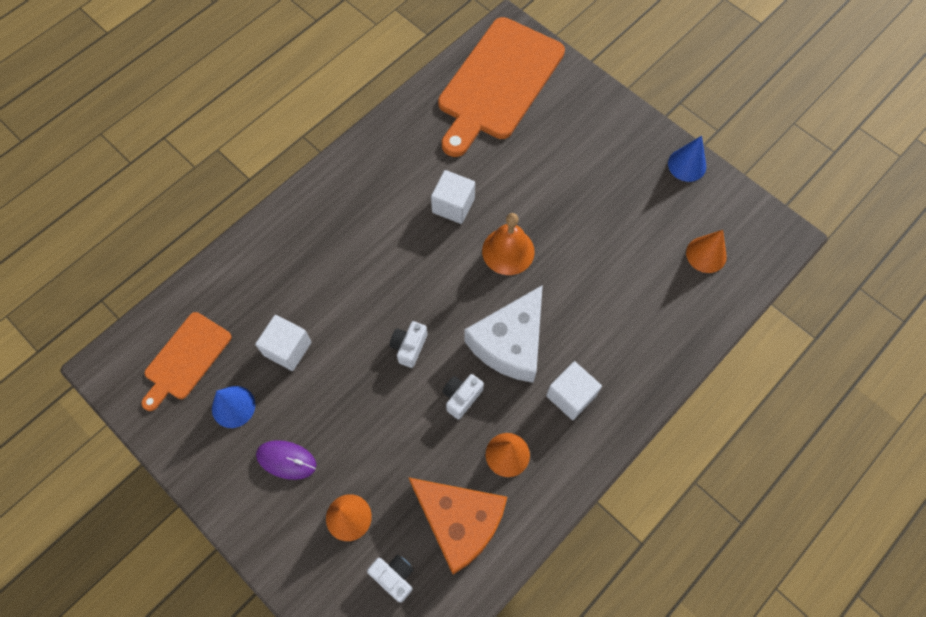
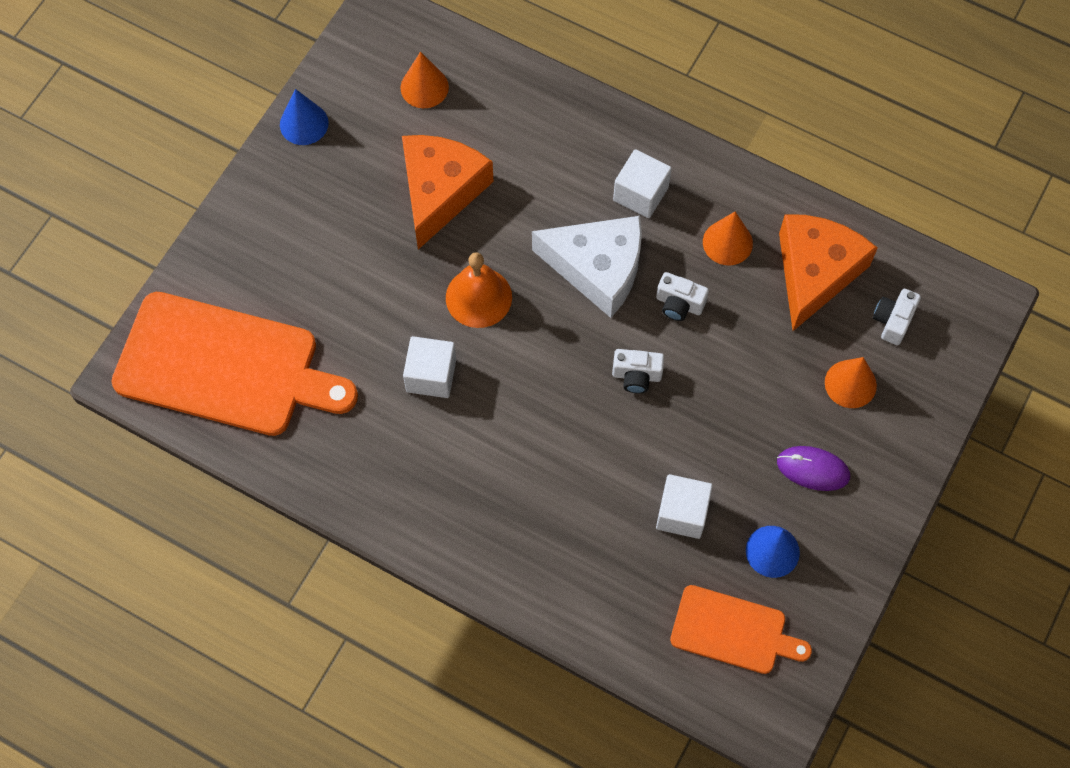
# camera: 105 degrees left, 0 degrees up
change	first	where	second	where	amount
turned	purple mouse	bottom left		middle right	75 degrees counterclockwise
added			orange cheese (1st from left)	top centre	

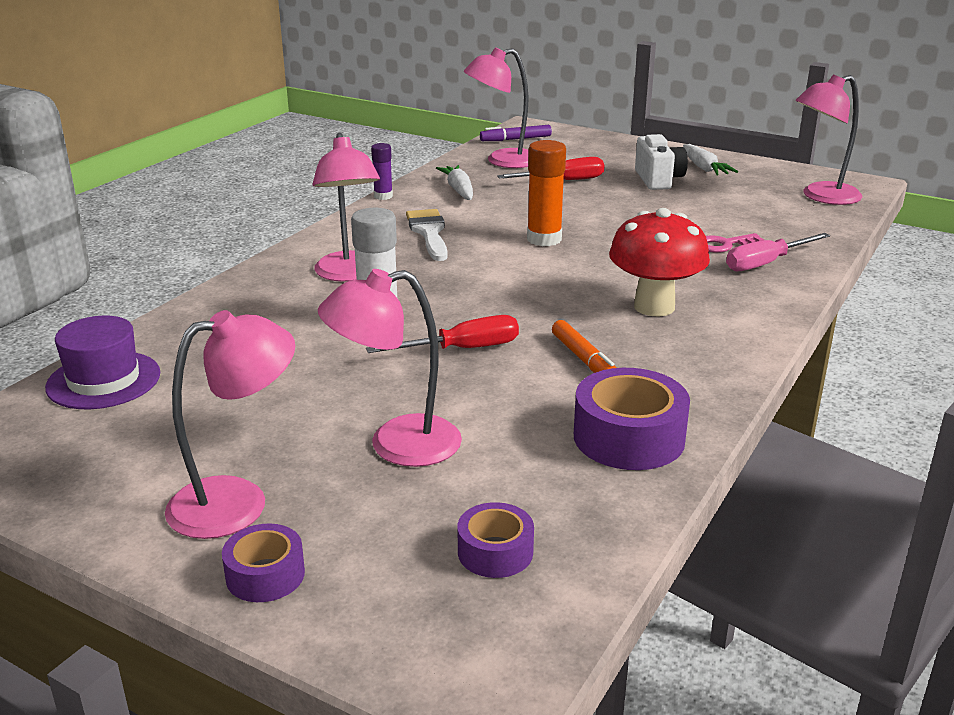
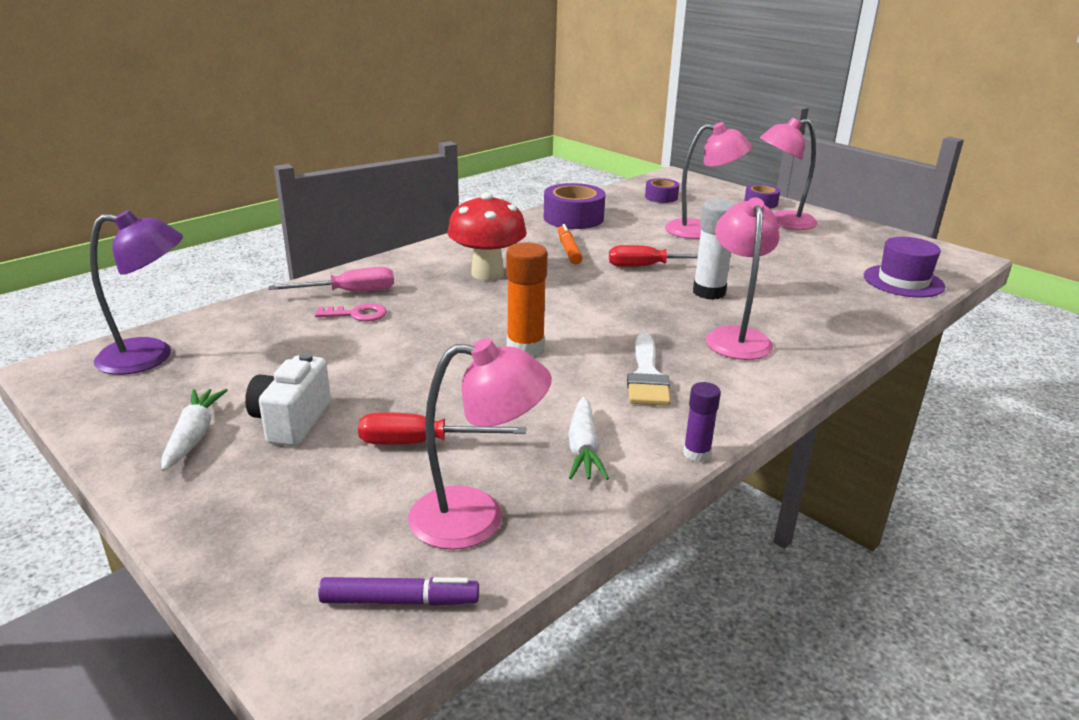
# camera: 165 degrees left, 0 degrees up
change	first	where	second	where	amount
recoloured	pink lamp (5th from left)	top right	purple lamp	middle left	

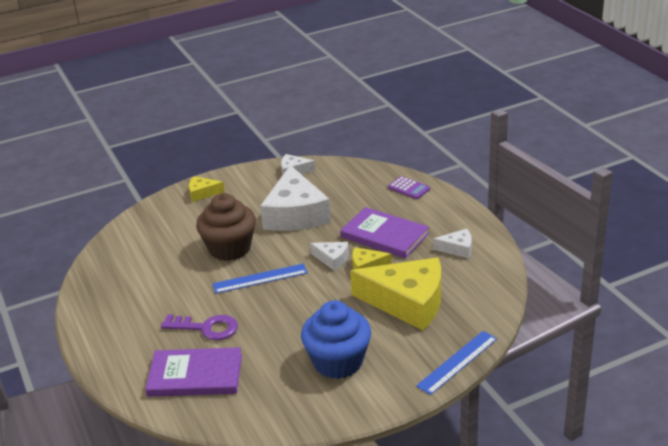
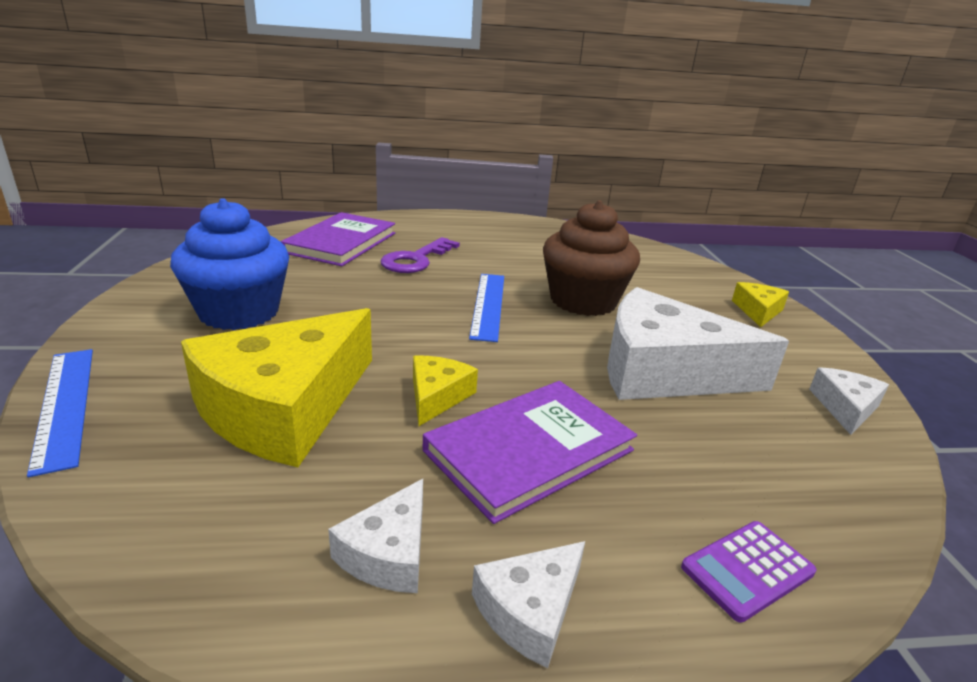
# camera: 105 degrees right, 5 degrees down
change	first	where	second	where	amount
moved	white cheese (3rd from left in the first image)	centre	white cheese (2nd from left)	bottom centre	

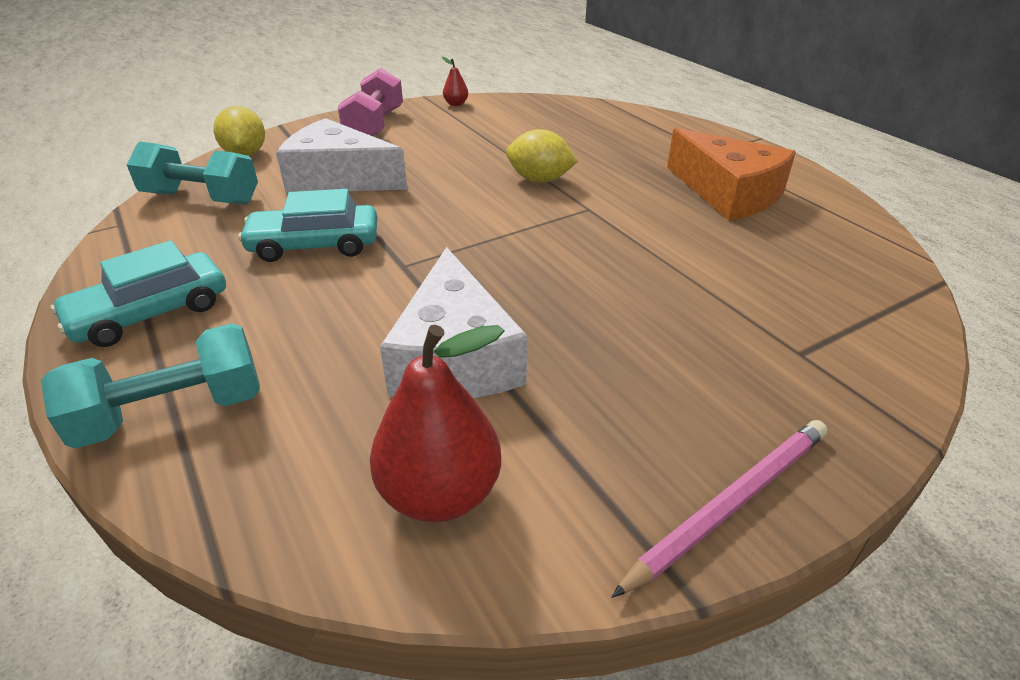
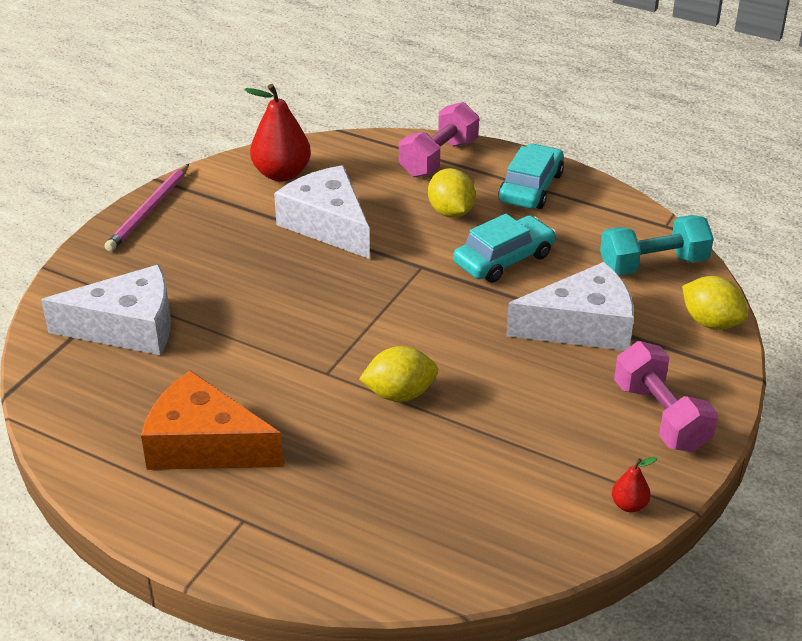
# camera: 150 degrees right, 0 degrees up
change	first	where	second	where	amount
recoloured	turquoise dumbbell (1st from left)	middle left	pink dumbbell (1st from left)	top centre	
added			yellow lemon (2nd from left)	top centre	
added			white cheese (1st from left)	middle left	

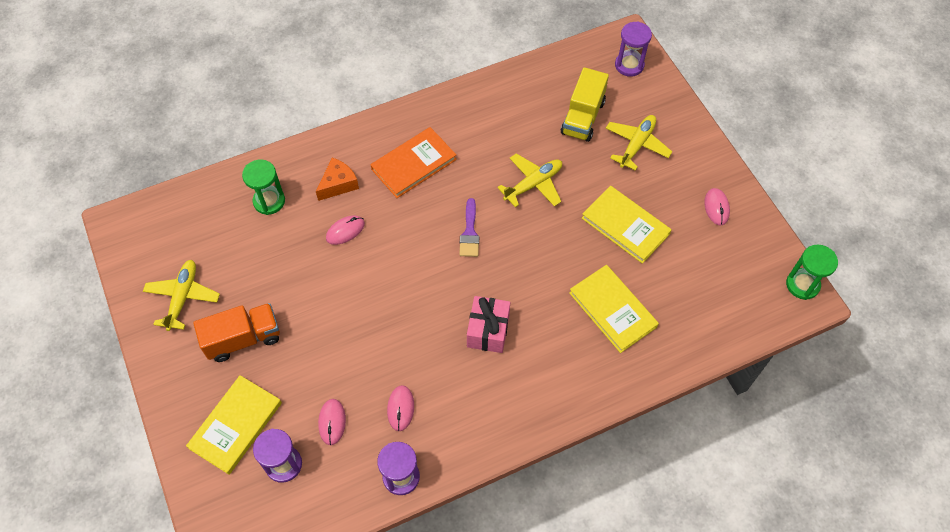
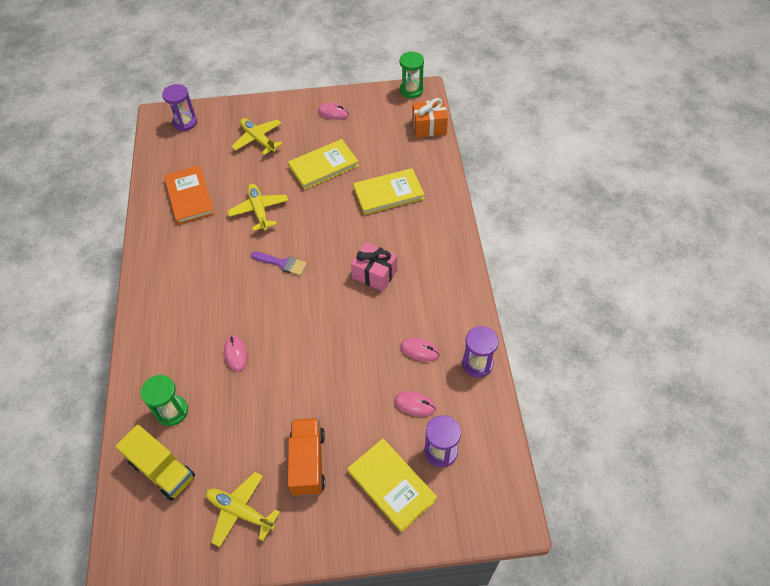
# camera: 70 degrees left, 5 degrees down
change	first	where	second	where	amount
moved	yellow truck	top centre		bottom left	
moved	orange book	top centre		top left	
removed	orange cheese	centre			
added			orange gift	top centre	

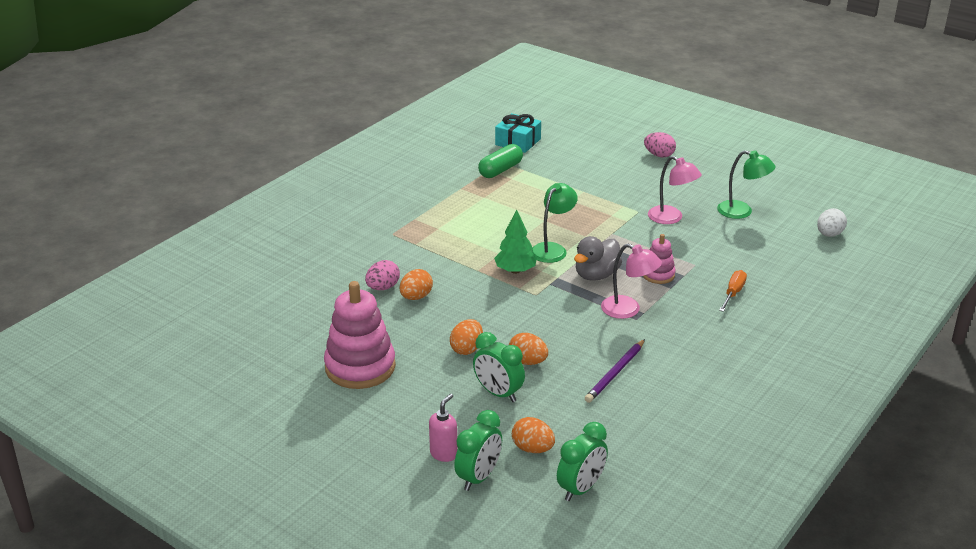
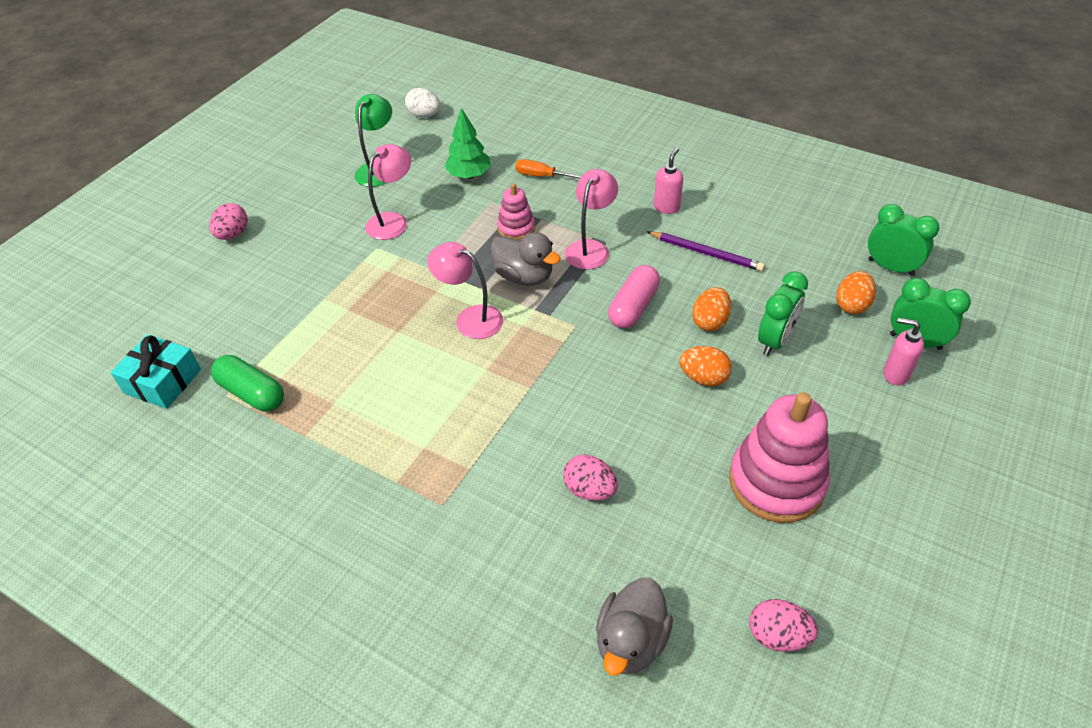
# camera: 95 degrees left, 15 degrees up
change	first	where	second	where	amount
recoloured	green lamp (1st from left)	centre	pink lamp (2nd from left)	centre	
moved	green tree	centre		top centre	
removed	orange egg (1st from left)	centre			
added			pink soap dispenser (1st from left)	top centre	
added			pink capsule	centre	
added			grey duck (2nd from left)	bottom centre	
added			pink egg (3rd from left)	bottom right	

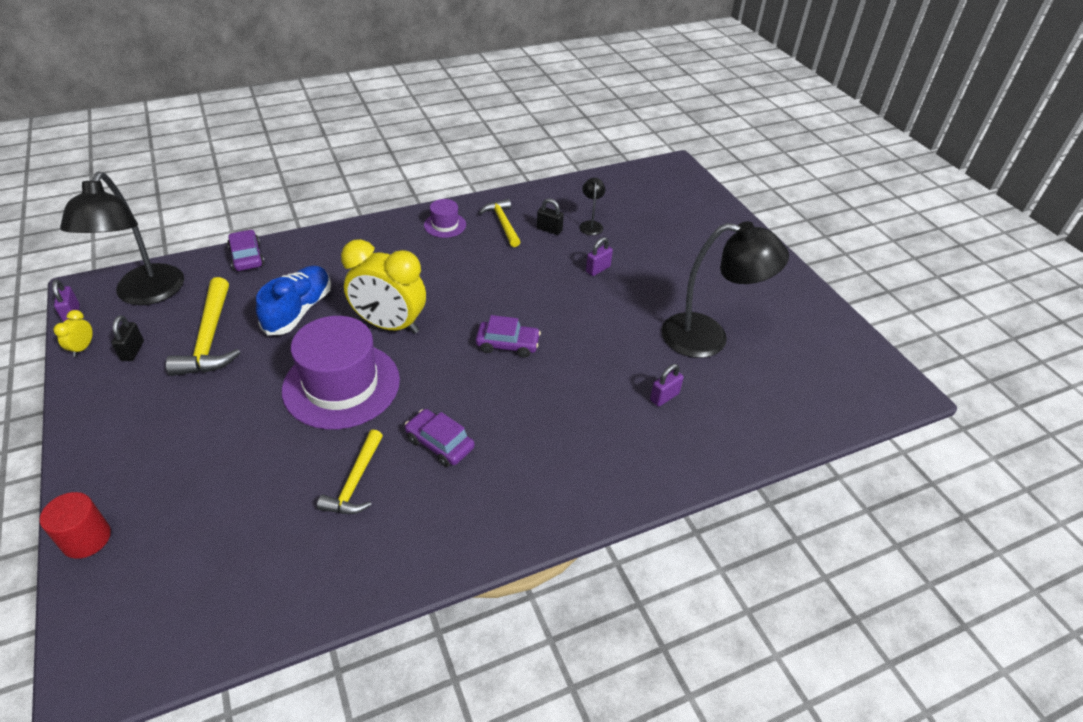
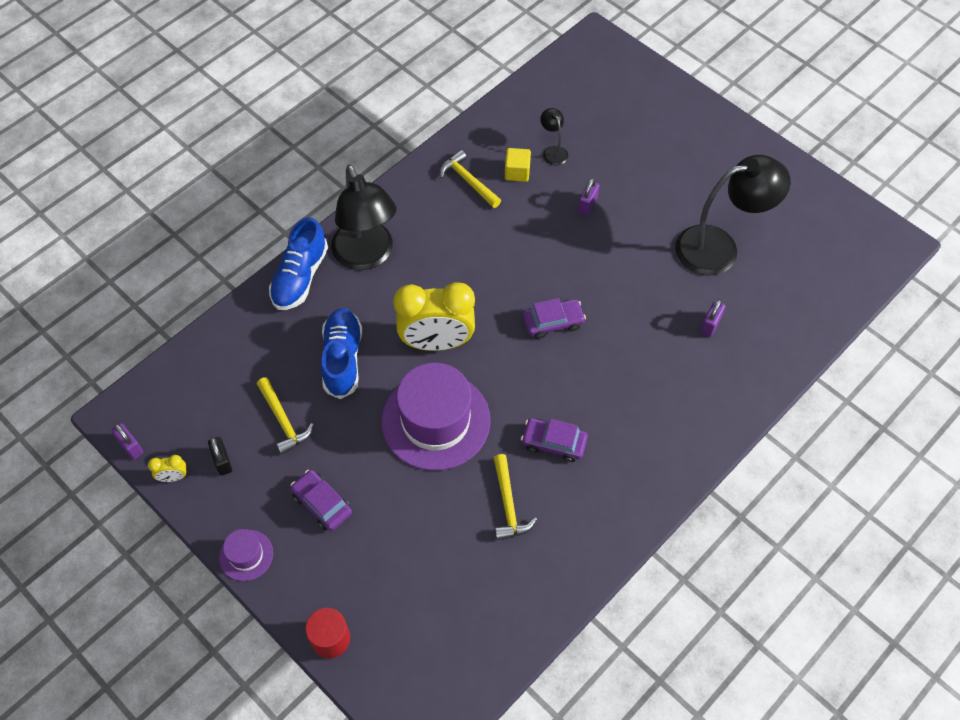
# camera: 20 degrees left, 15 degrees up
change	first	where	second	where	amount
moved	black lamp (1st from left)	top left		top centre	
replaced	black padlock (2nd from left)	top centre	yellow cube	top centre	
moved	purple hat (2nd from left in the first image)	top centre	purple hat (1st from left)	bottom left	
moved	purple car (1st from left)	middle left		bottom centre	
resized	yellow hammer (1st from left)	middle left		middle left	x0.66
turned	yellow clock (1st from left)	middle left		middle left	90 degrees counterclockwise
added			blue shoe (1st from left)	middle left	

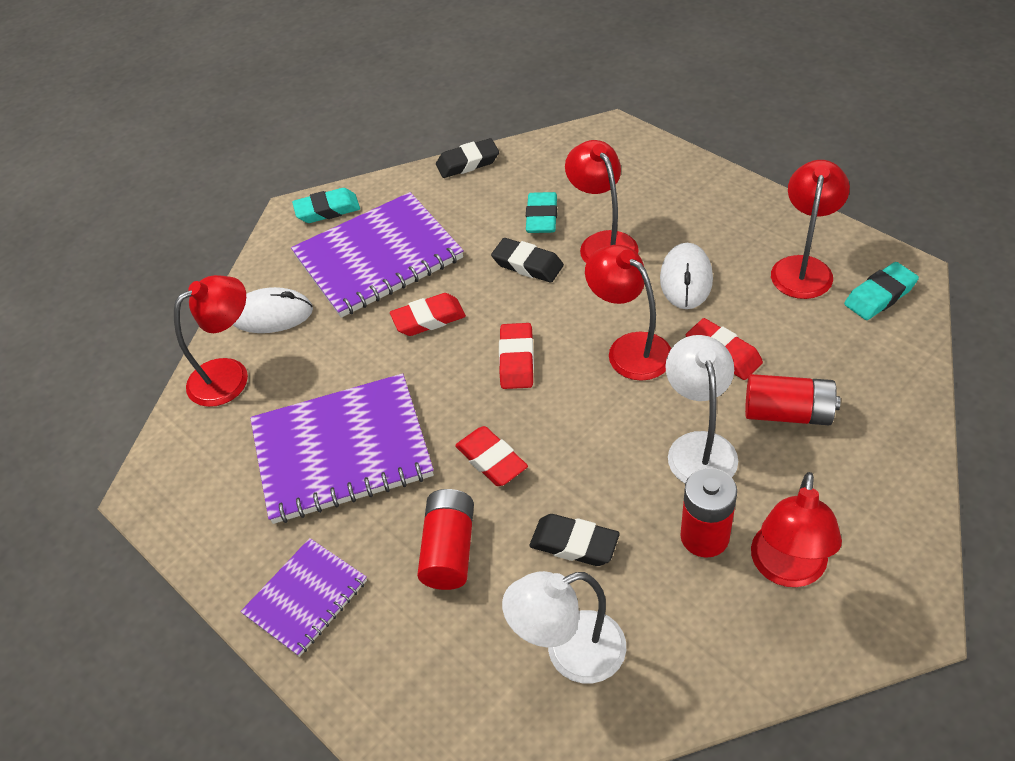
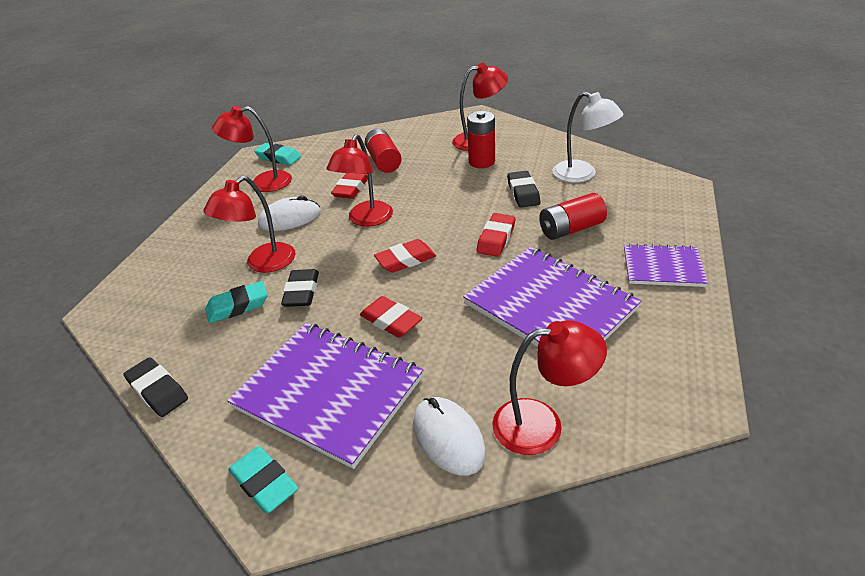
# camera: 120 degrees left, 10 degrees down
change	first	where	second	where	amount
turned	red lamp (1st from left in the first image)	middle left	red lamp (5th from left)	bottom centre	150 degrees clockwise
removed	white lamp (2nd from left)	middle right			

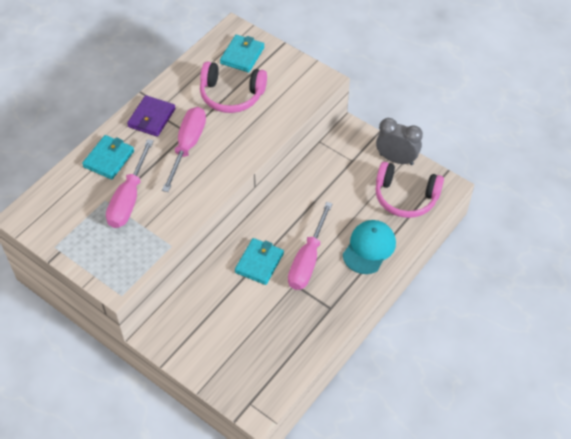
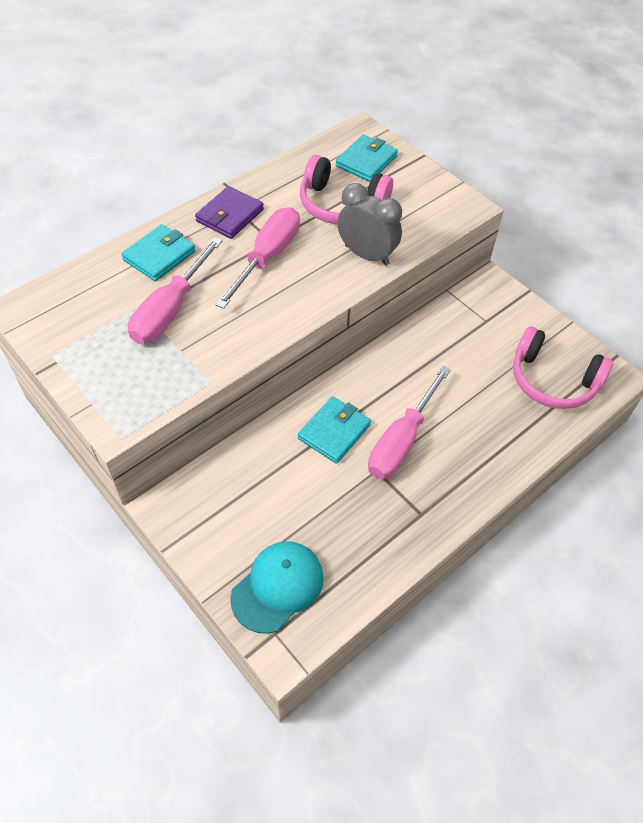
# camera: 10 degrees right, 0 degrees up
change	first	where	second	where	amount
moved	grey clock	top right		top centre	
moved	turquoise cap	centre		bottom centre	

